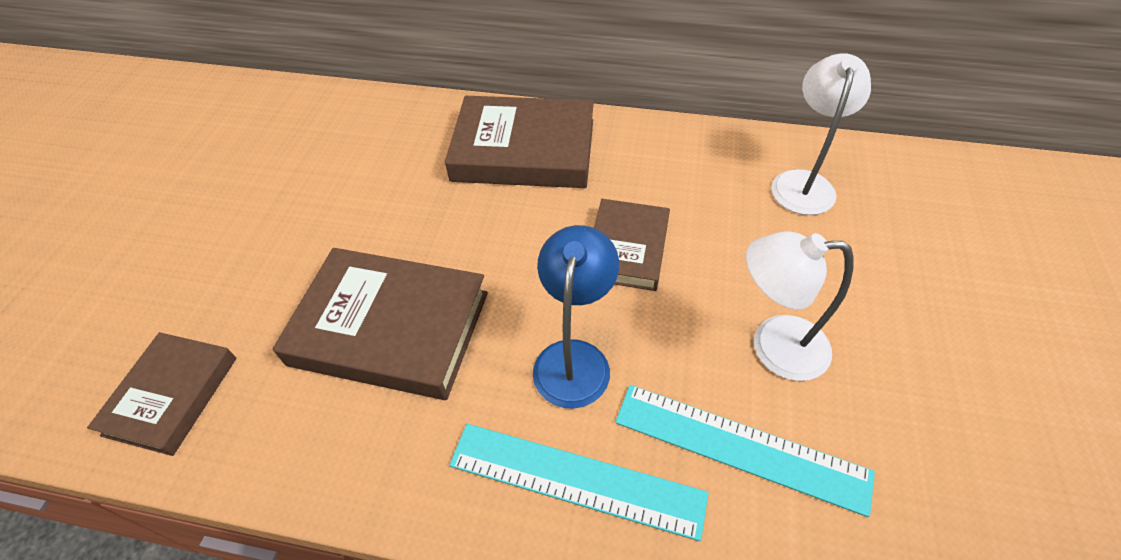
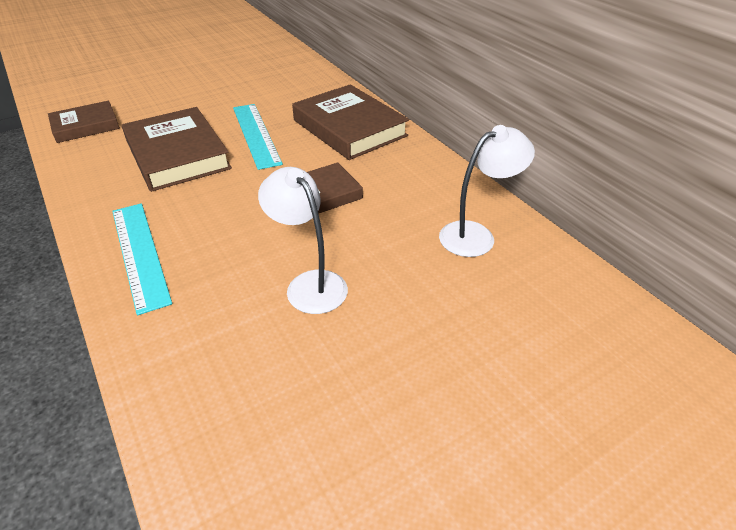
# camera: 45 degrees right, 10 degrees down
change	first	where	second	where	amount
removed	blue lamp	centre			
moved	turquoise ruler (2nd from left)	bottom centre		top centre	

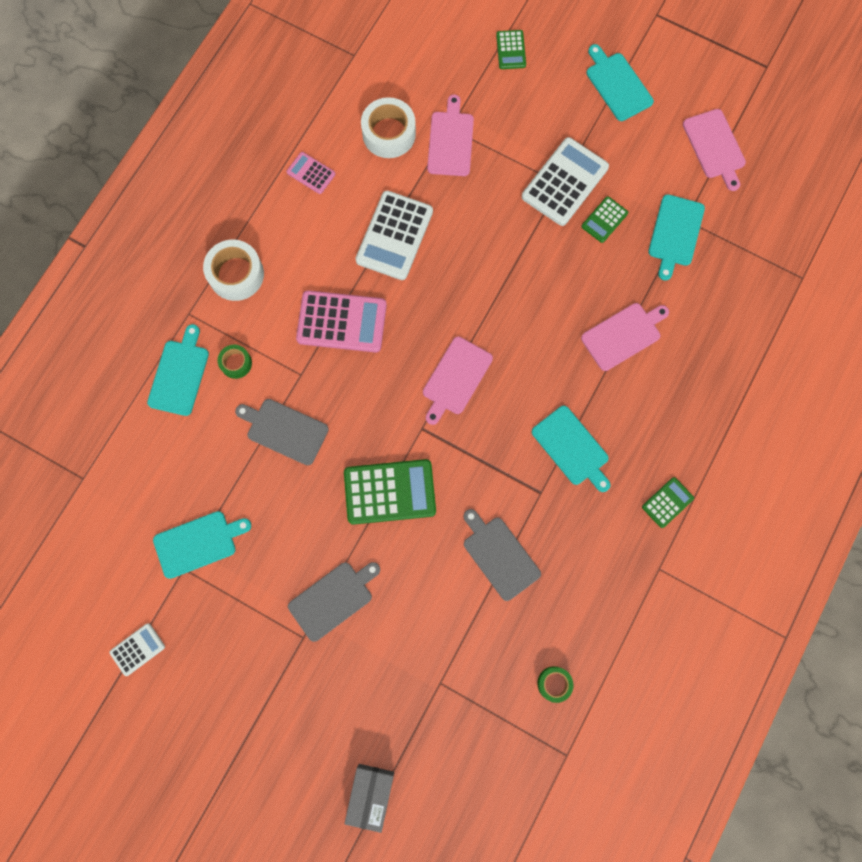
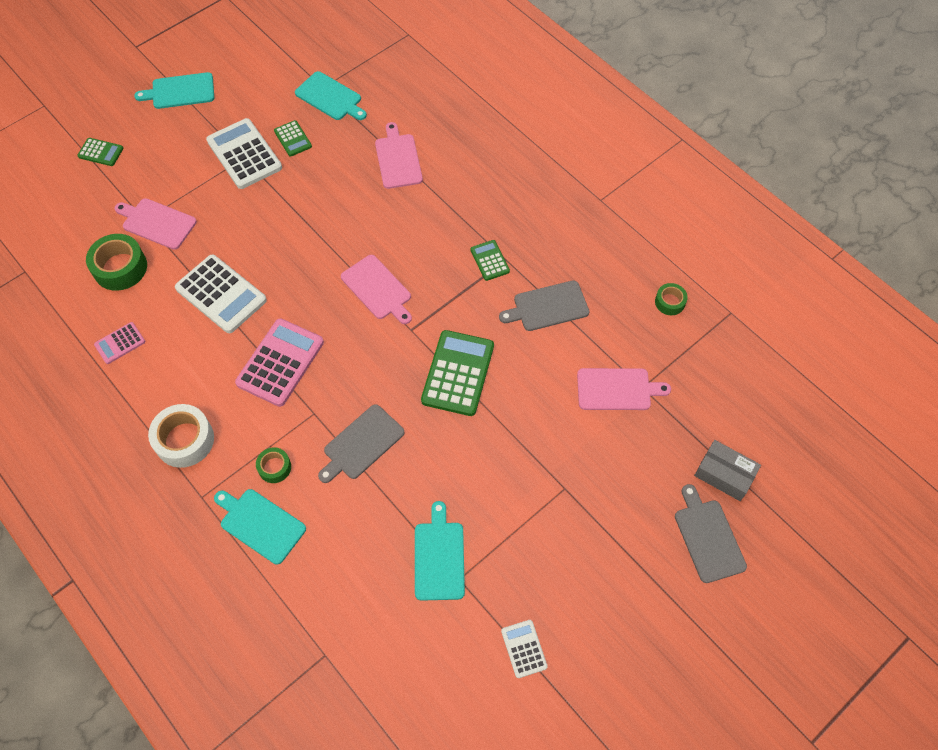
# camera: 70 degrees left, 15 degrees down
change	first	where	second	where	amount
recoloured	white tape (2nd from left)	top centre	green tape (1st from left)	middle left	
moved	pink cutting board (4th from left)	top right		centre	
removed	turquoise cutting board (3rd from left)	centre			
moved	green calculator (4th from left)	middle right		centre	
moved	grey cutting board (2nd from left in the first image)	bottom centre	grey cutting board (3rd from left)	bottom right	

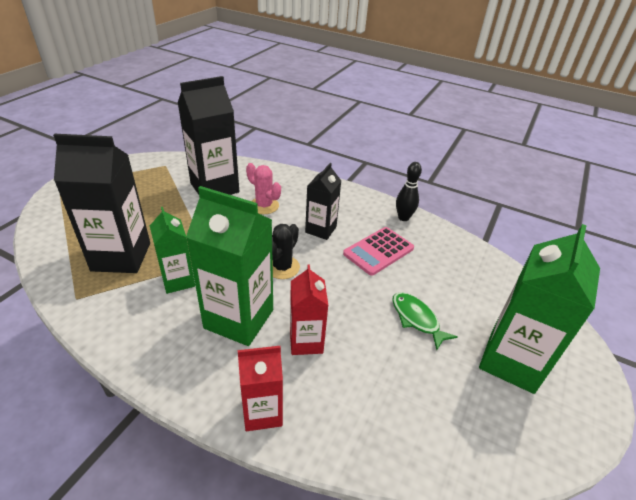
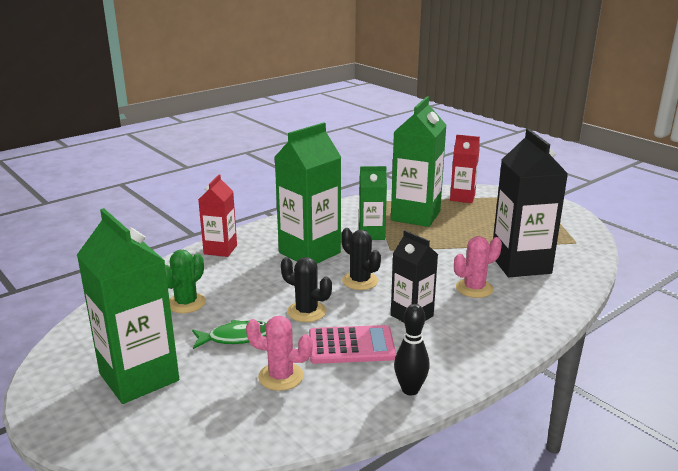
# camera: 115 degrees right, 15 degrees down
change	first	where	second	where	amount
recoloured	black carton (1st from left)	middle left	green carton (4th from left)	centre	
turned	pink calculator	centre		bottom centre	105 degrees clockwise
moved	red carton (2nd from left)	centre		middle right	
added			green cactus	middle left	
added			black cactus (1st from left)	centre	
added			pink cactus (1st from left)	bottom centre	

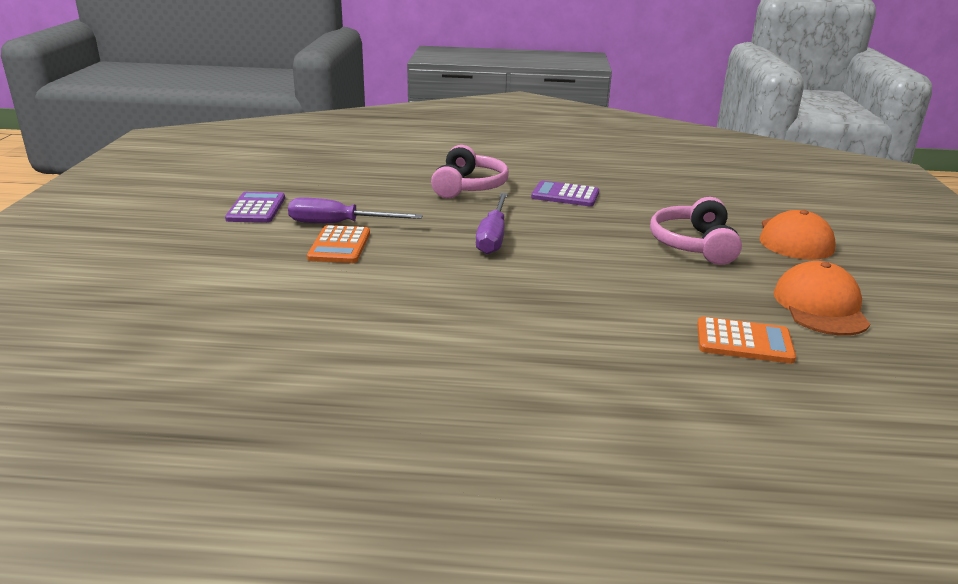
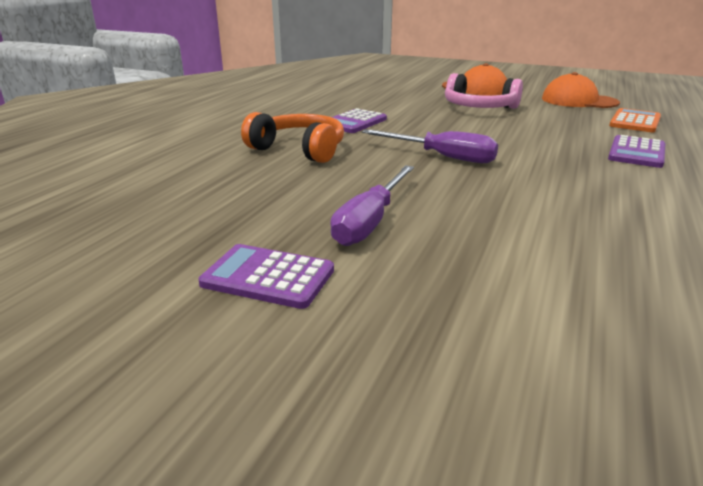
# camera: 70 degrees left, 0 degrees up
change	first	where	second	where	amount
recoloured	pink headphones (1st from left)	top centre	orange headphones	top centre	
removed	orange calculator (1st from left)	centre			
added			purple calculator (3rd from left)	top right	

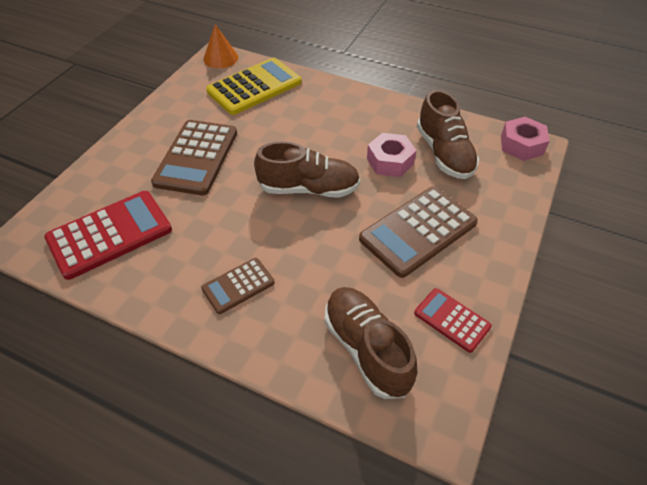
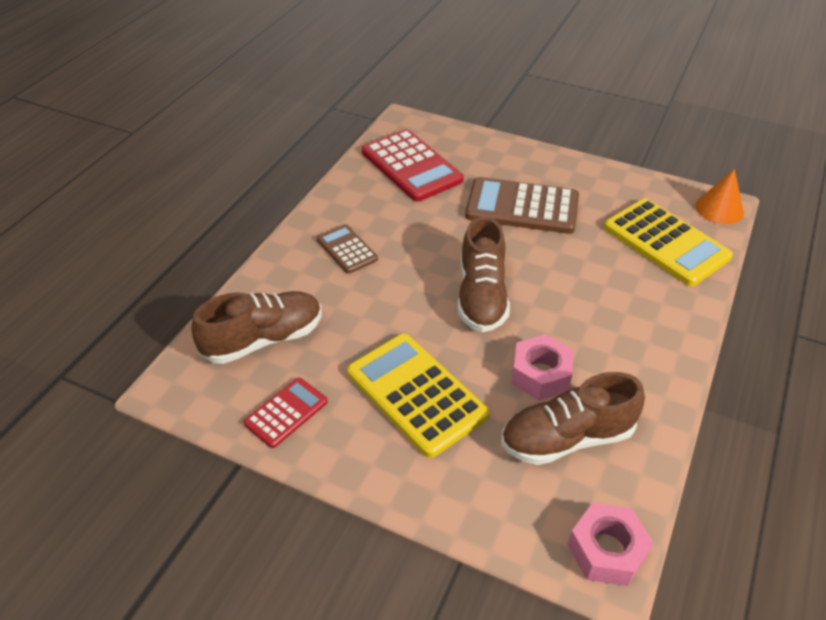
# camera: 90 degrees right, 5 degrees down
change	first	where	second	where	amount
recoloured	brown calculator (3rd from left)	centre	yellow calculator (1st from left)	centre	

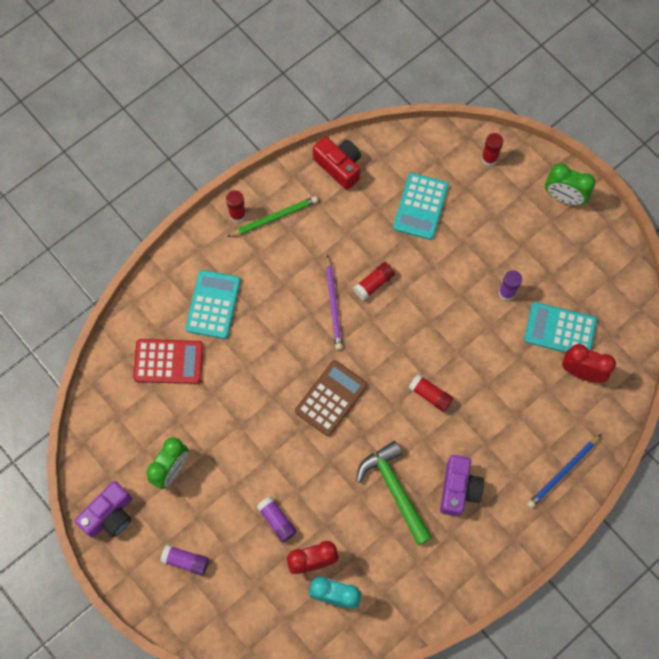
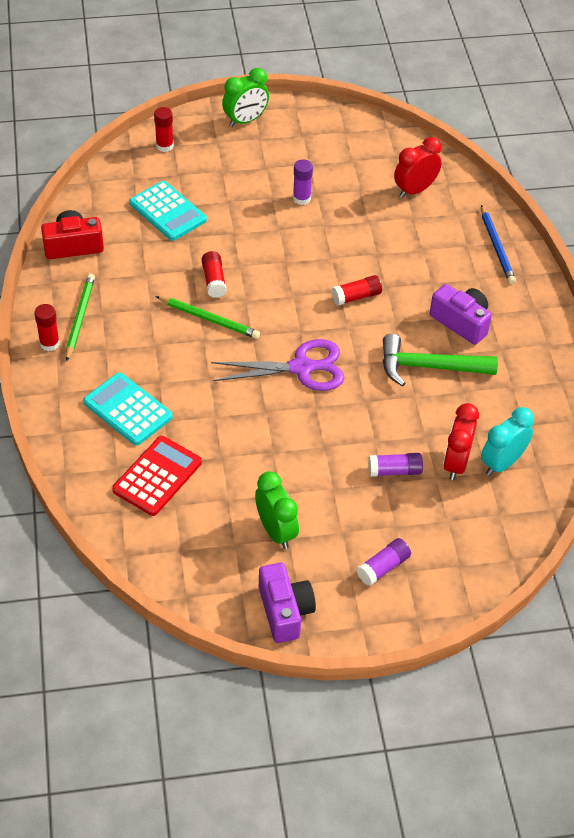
# camera: 60 degrees left, 20 degrees down
change	first	where	second	where	amount
recoloured	purple pencil	centre	green pencil (2nd from left)	centre	
removed	turquoise calculator (3rd from left)	middle right			
replaced	brown calculator	centre	purple scissors	centre	

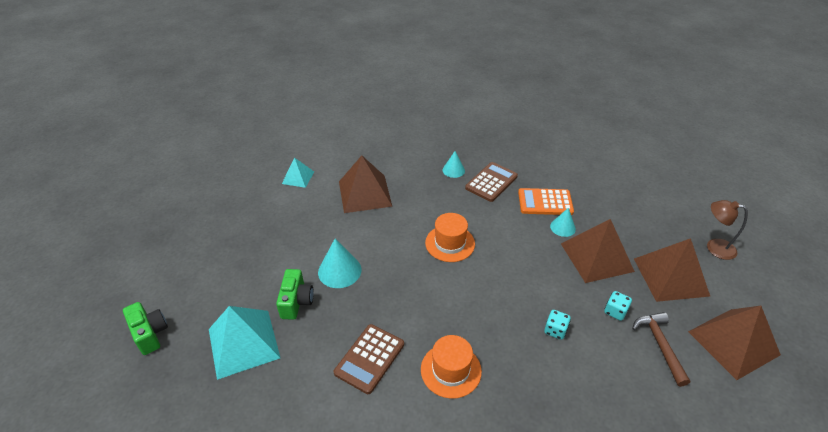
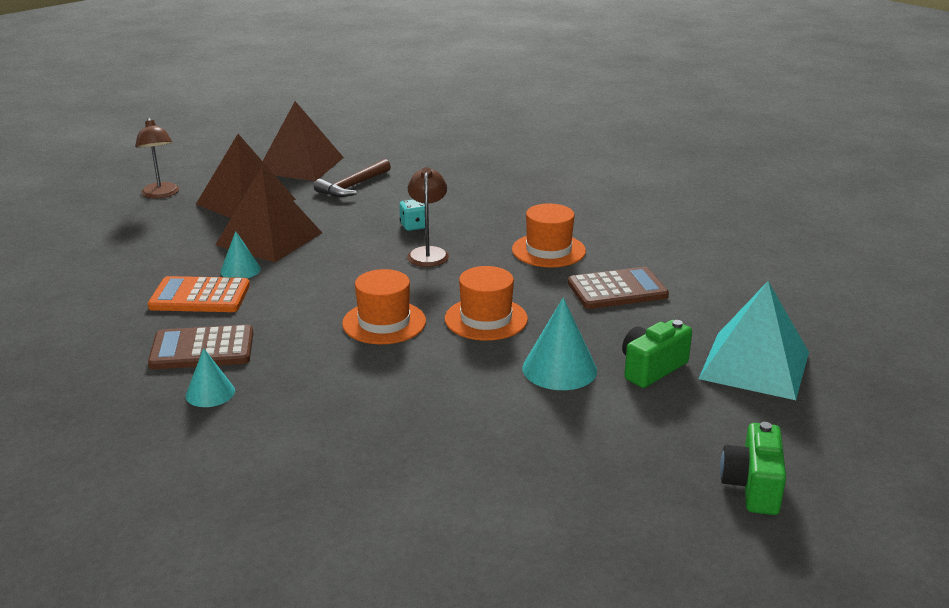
# camera: 135 degrees left, 15 degrees down
change	first	where	second	where	amount
removed	brown pyramid (1st from left)	centre			
removed	turquoise pyramid (2nd from left)	centre			
turned	orange calculator	centre		middle left	135 degrees clockwise
removed	turquoise dice (2nd from left)	bottom right			
moved	green camera (1st from left in the first image)	bottom left	green camera (2nd from left)	bottom right	
added			brown lamp (2nd from left)	centre	
added			orange hat (2nd from left)	centre	

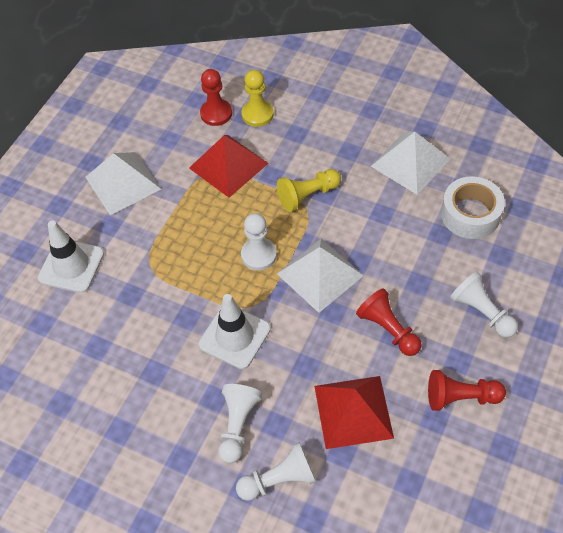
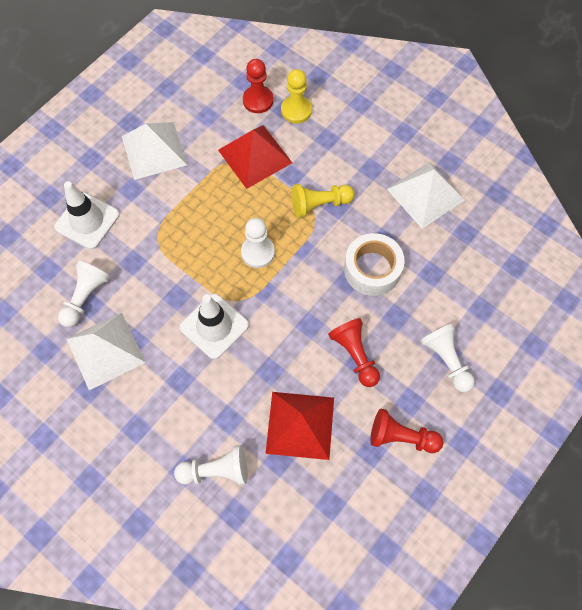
# camera: 10 degrees right, 10 degrees up
change	first	where	second	where	amount
moved	white tape	middle right		centre	
moved	white pyramid (2nd from left in the first image)	centre	white pyramid (1st from left)	middle left	
moved	white pawn (1st from left)	bottom centre		middle left	

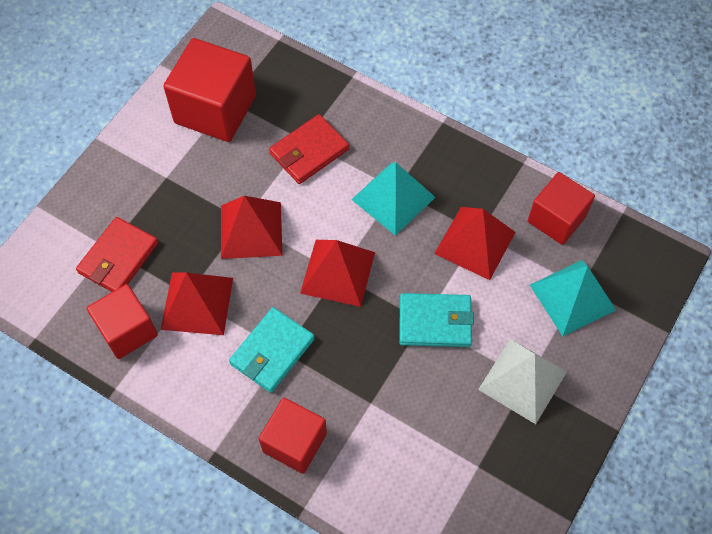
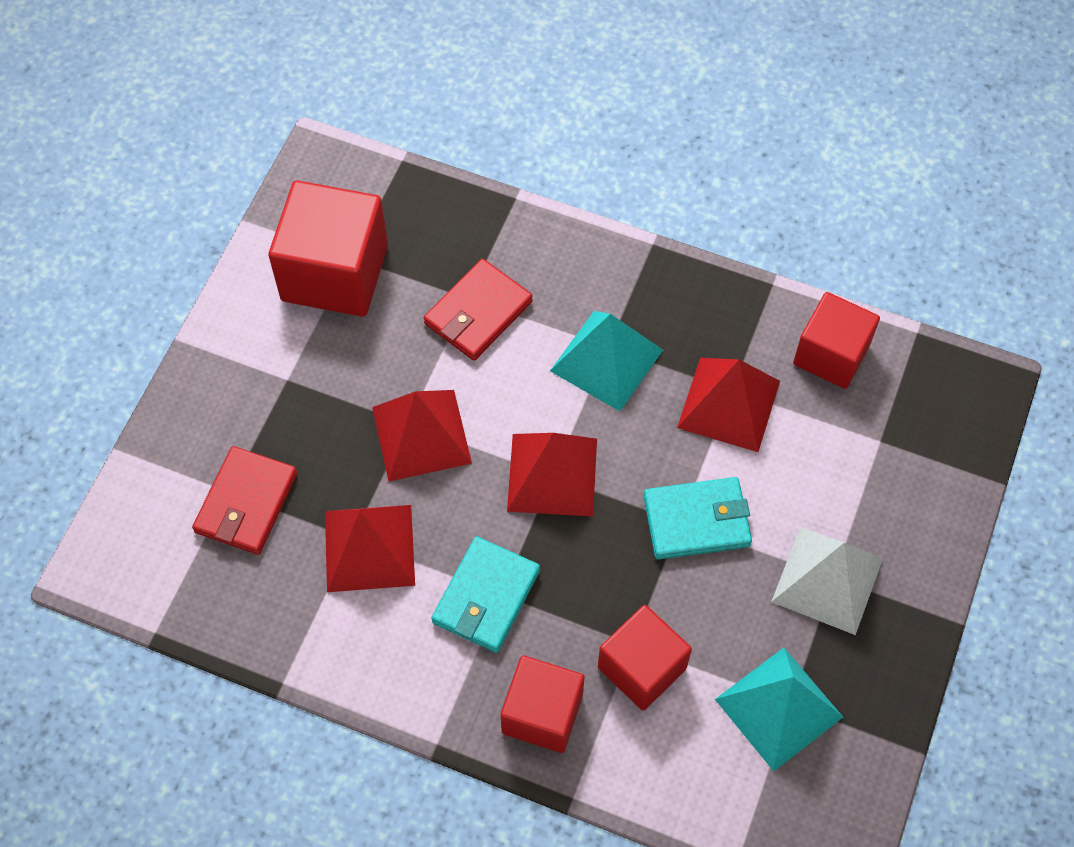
# camera: 10 degrees left, 0 degrees up
change	first	where	second	where	amount
moved	turquoise pyramid (2nd from left)	middle right		bottom right	
moved	red cube (1st from left in the first image)	middle left	red cube (3rd from left)	bottom centre	

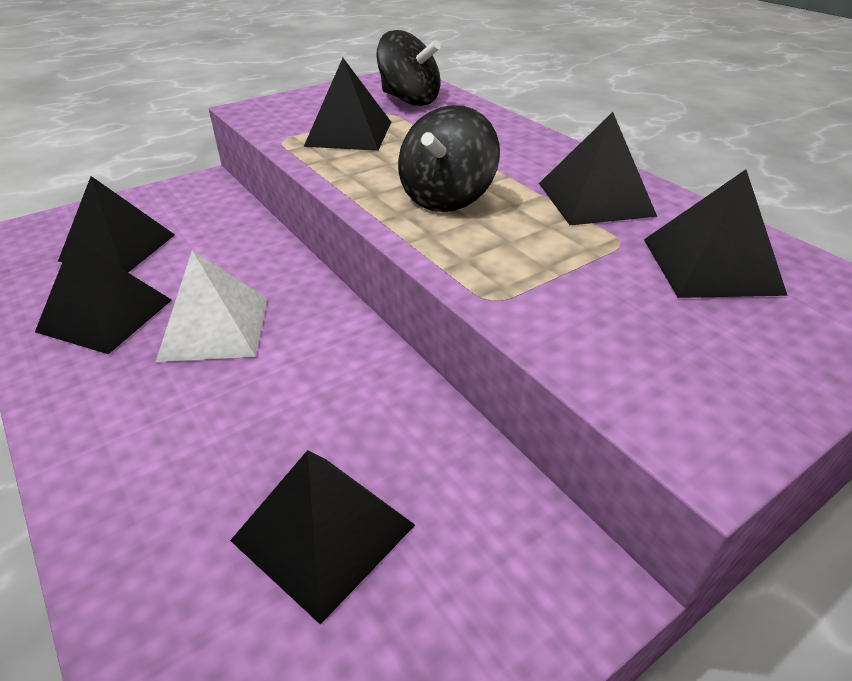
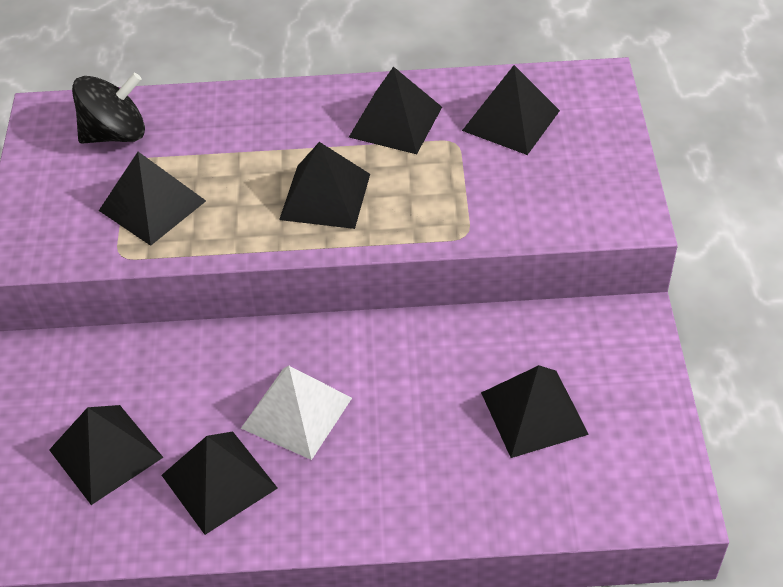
# camera: 55 degrees left, 10 degrees up
change	first	where	second	where	amount
replaced	black spinning top (2nd from left)	top centre	black pyramid (4th from left)	top centre	

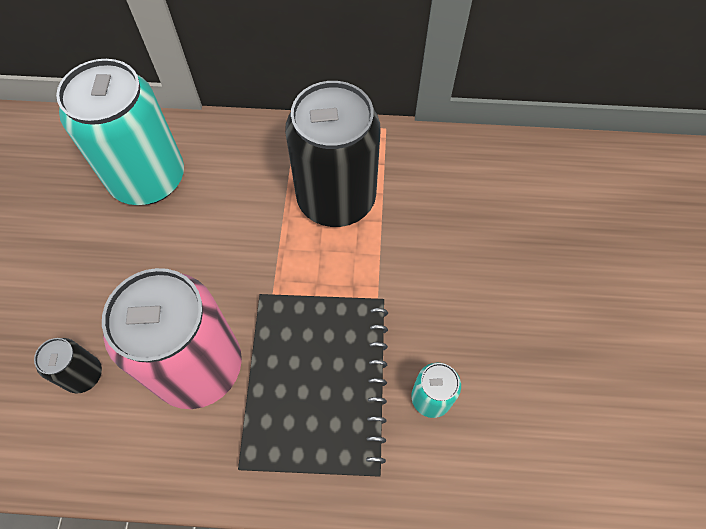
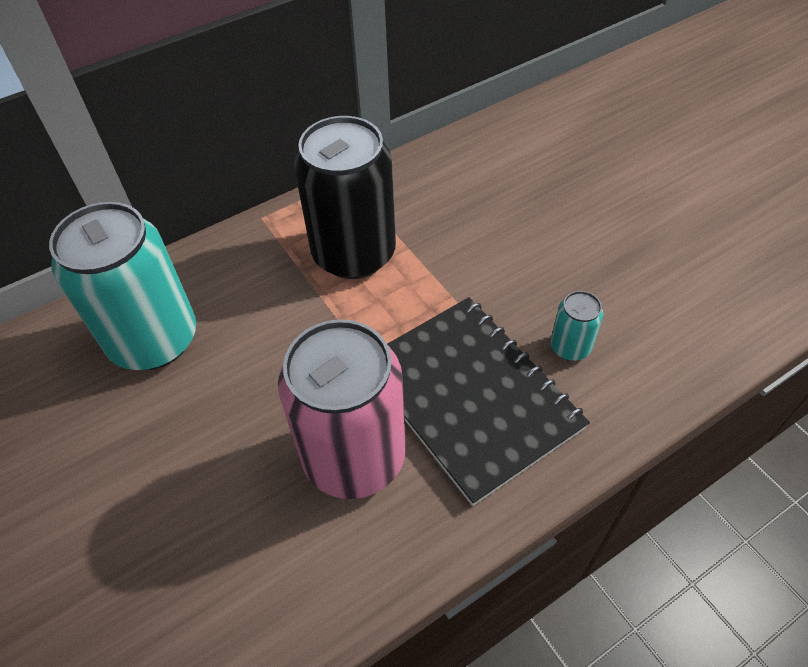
# camera: 35 degrees left, 10 degrees down
change	first	where	second	where	amount
removed	black can (1st from left)	bottom left			

